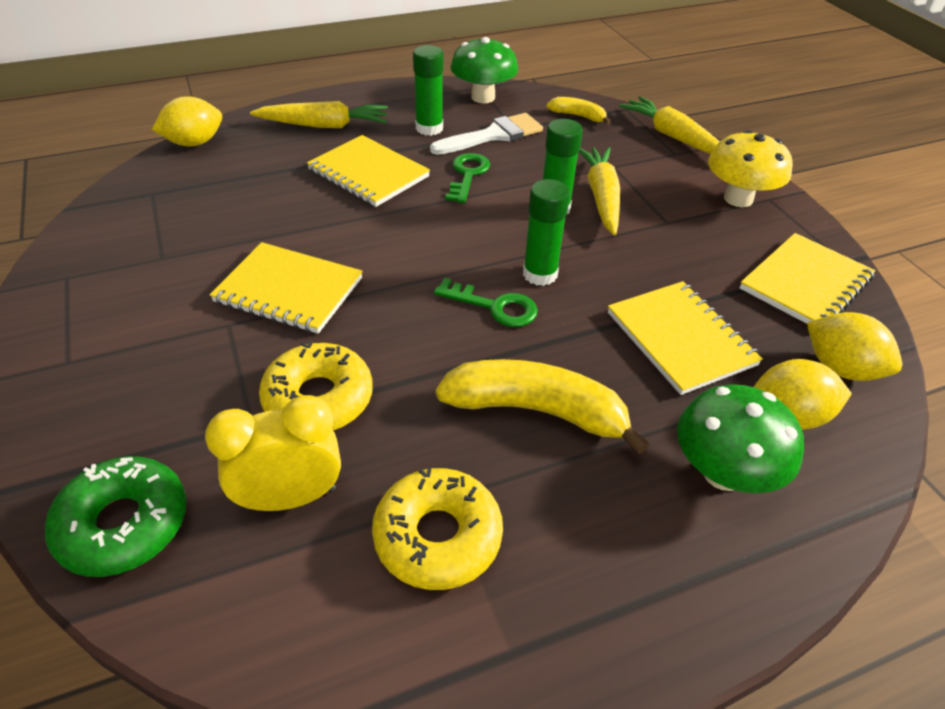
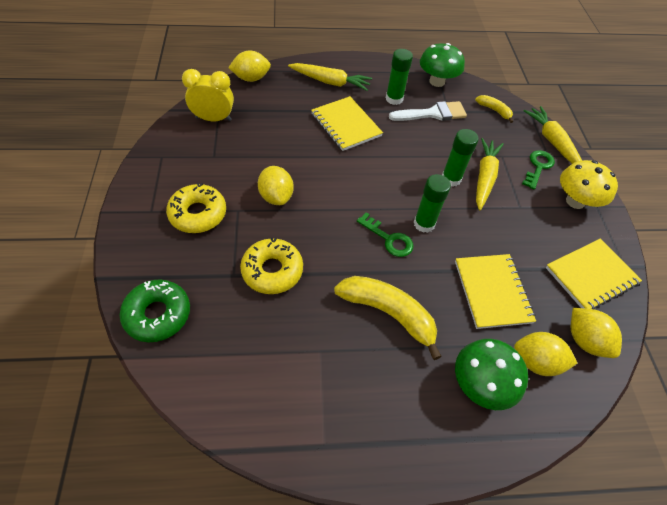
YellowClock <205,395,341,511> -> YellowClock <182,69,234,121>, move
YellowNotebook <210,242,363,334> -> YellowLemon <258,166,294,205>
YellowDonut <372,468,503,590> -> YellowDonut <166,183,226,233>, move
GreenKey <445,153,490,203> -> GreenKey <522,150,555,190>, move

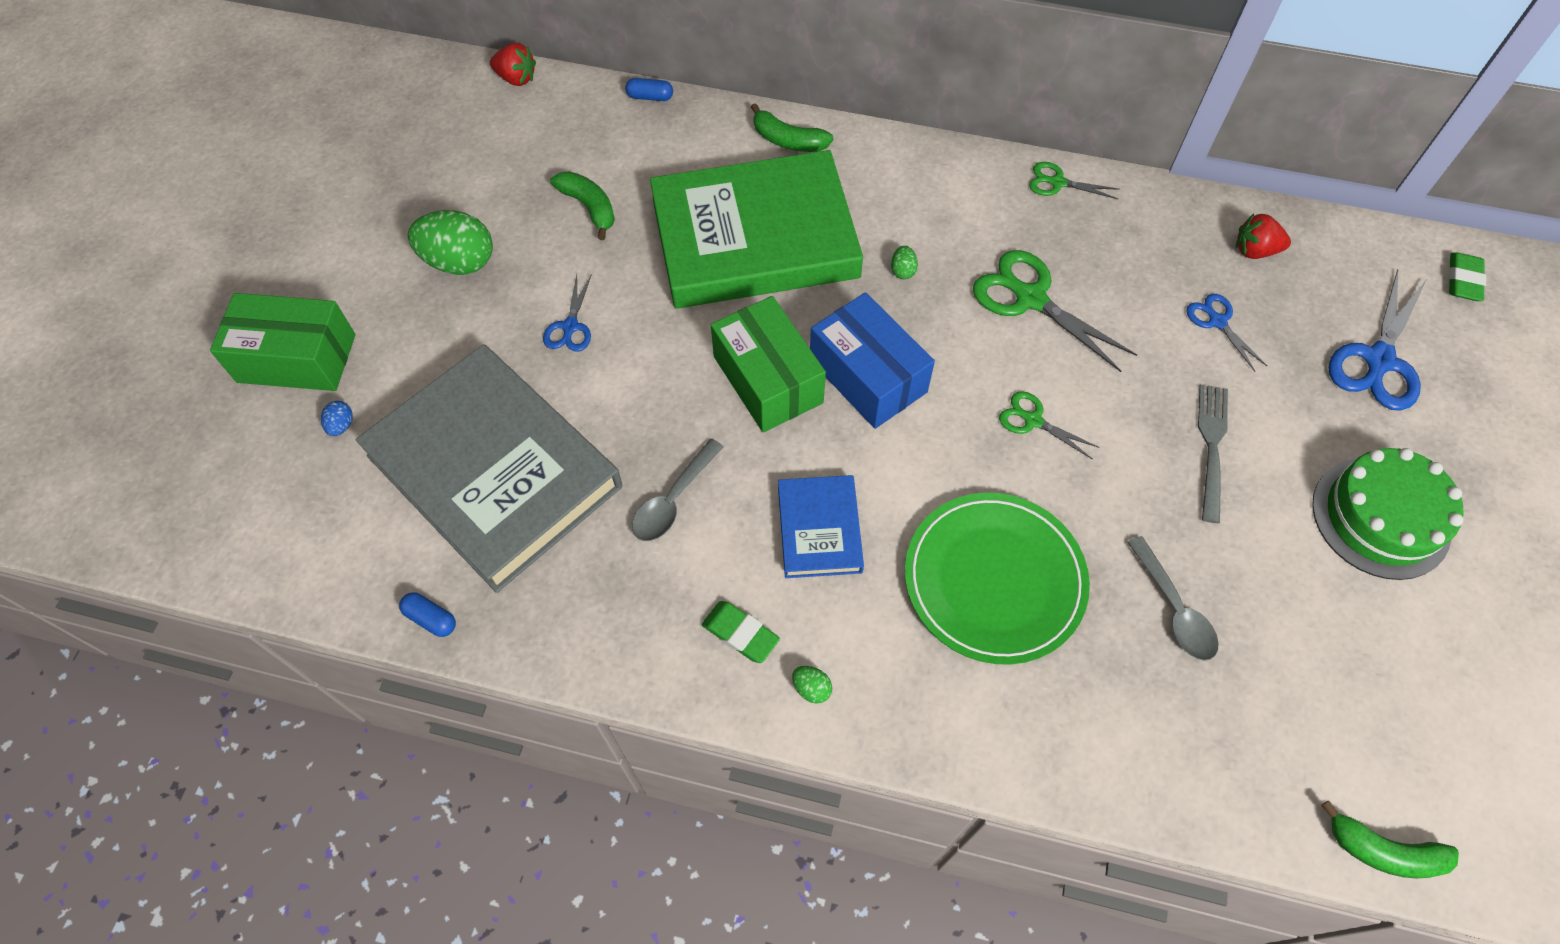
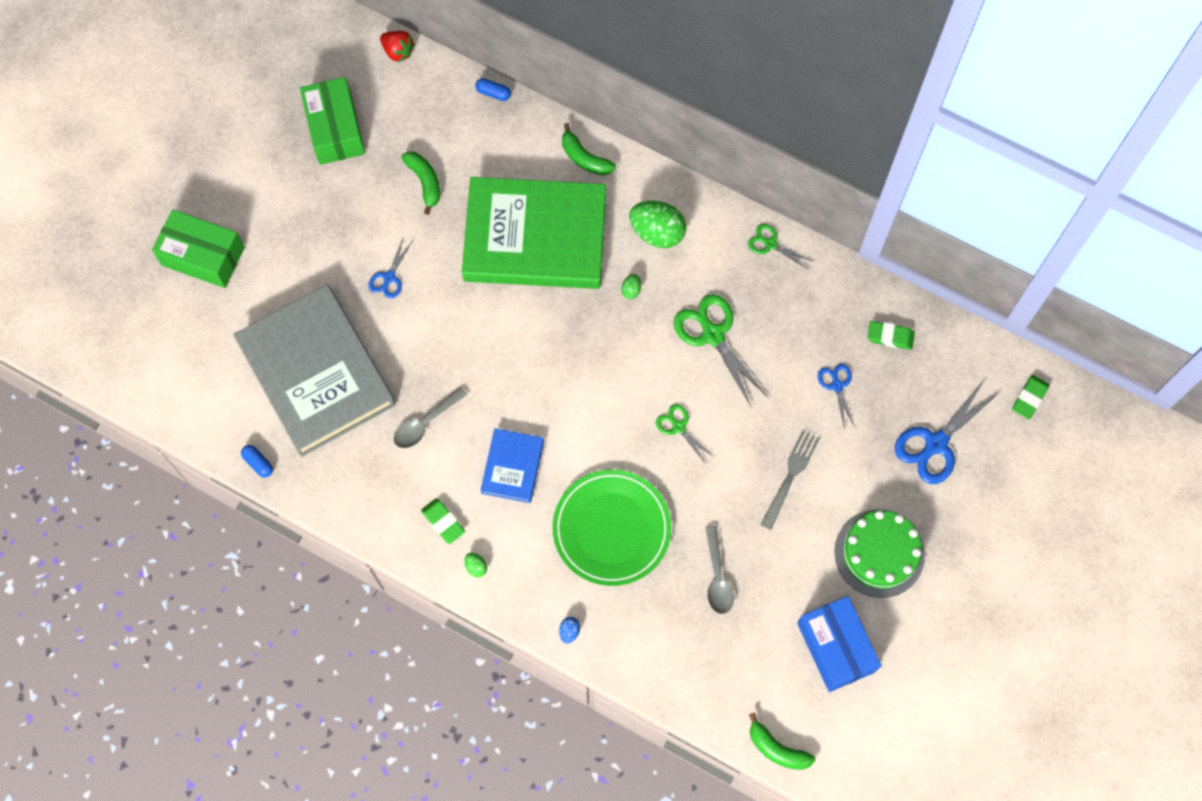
BlueEgg <321,401,353,436> -> BlueEgg <559,617,580,644>, move
GreenEgg <408,210,493,275> -> GreenEgg <629,201,686,248>, move
GreenBox <711,296,826,432> -> GreenBox <300,77,365,165>, move
BlueBox <810,292,935,429> -> BlueBox <797,596,881,692>, move
RedStrawberry <1236,213,1291,259> -> GreenEraser <867,321,915,350>

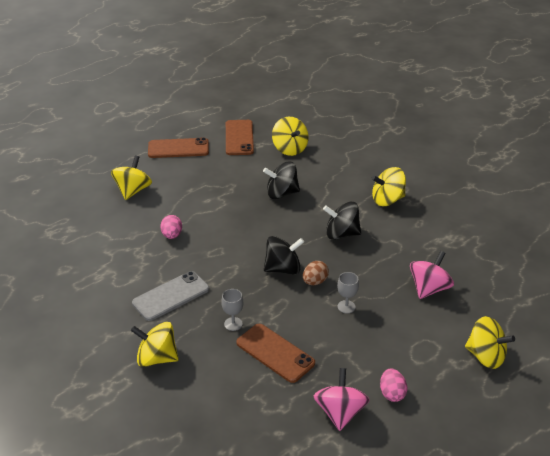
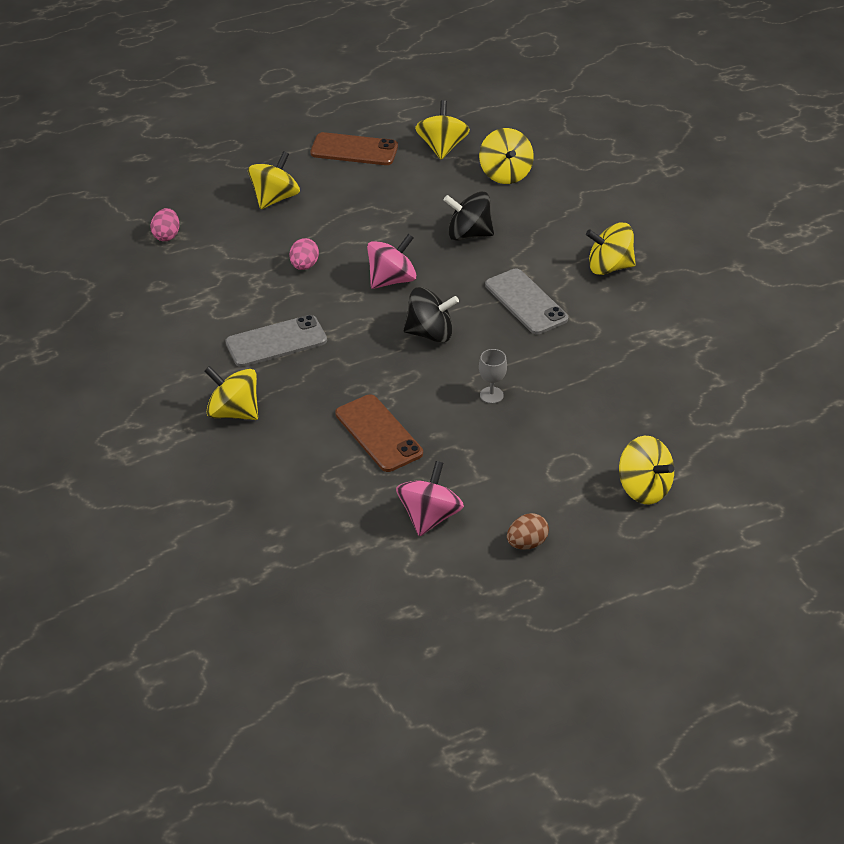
GreyGoblet <221,289,243,331> -> none
BrownPhone <226,120,254,155> -> YellowSpinningTop <415,100,470,160>
BrownEgg <303,261,329,285> -> BrownEgg <507,513,549,549>, move
BlackSpinningTop <323,202,361,240> -> GreyPhone <485,268,568,334>
PinkEgg <380,368,407,402> -> PinkEgg <151,208,179,241>, move
PinkSpinningTop <410,251,454,299> -> PinkSpinningTop <367,234,417,289>, move

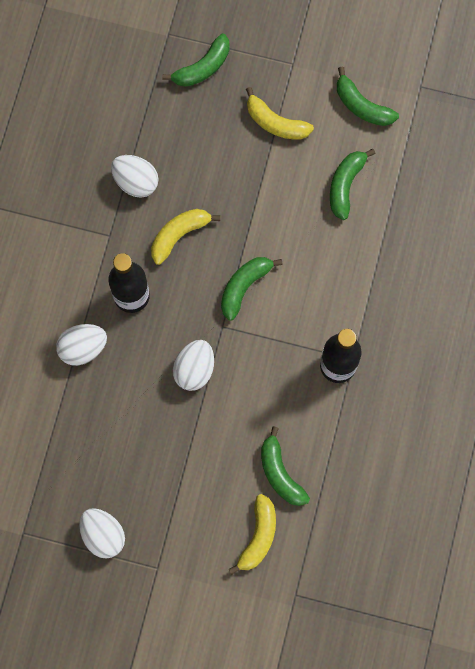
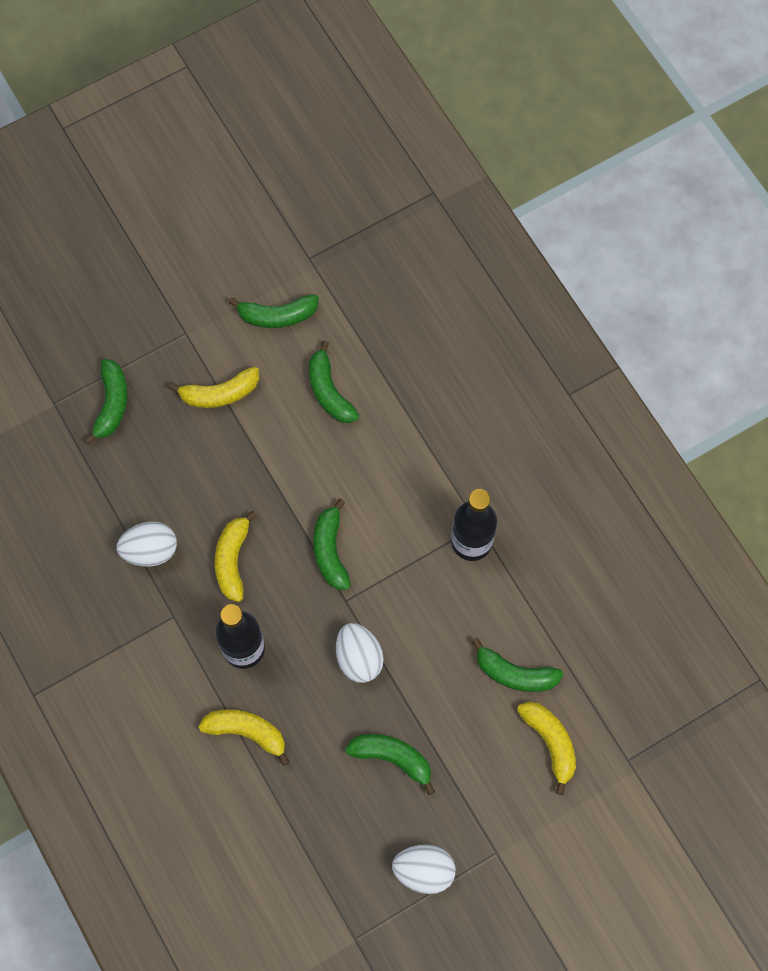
WhiteEgg <56,324,107,366> -> YellowBanana <198,709,289,766>
none -> GreenBanana <345,734,435,795>

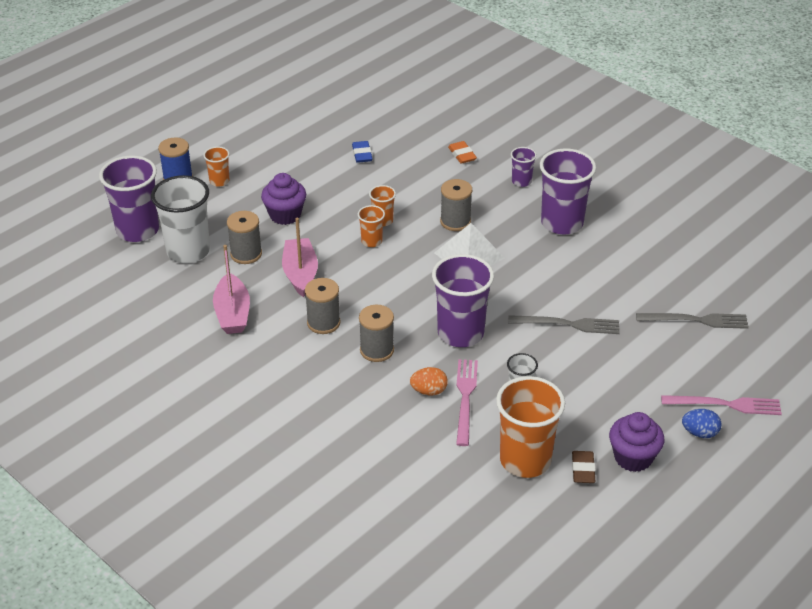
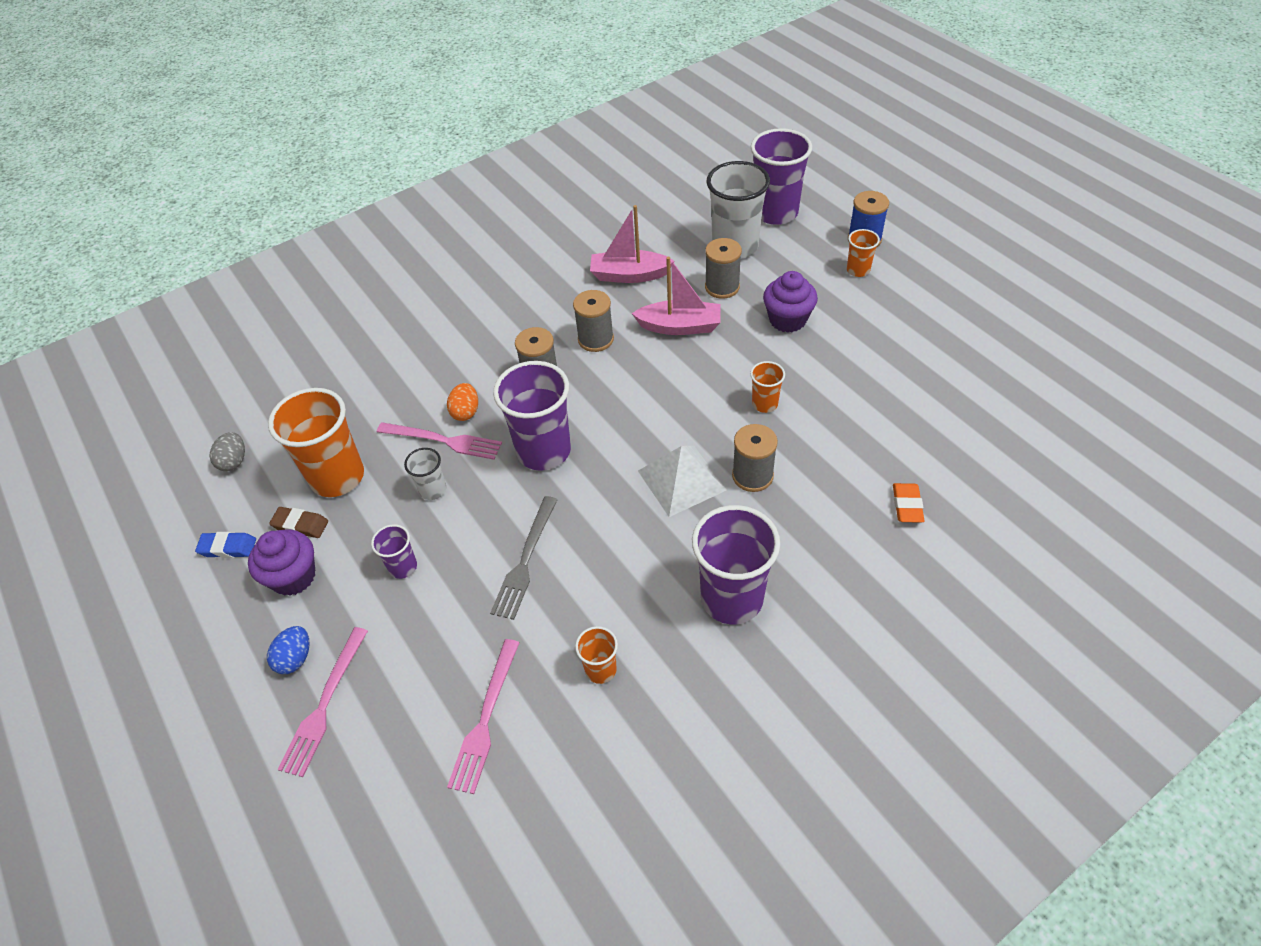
BlueEraser <352,141,373,163> -> BlueEraser <195,532,256,558>, move
OrangeCup <358,205,385,247> -> OrangeCup <575,626,618,684>, move
OrangeEraser <448,141,477,164> -> OrangeEraser <893,483,924,523>, 75 degrees counterclockwise
PurpleCup <511,147,537,187> -> PurpleCup <371,524,417,579>, move
GreyFork <636,313,749,329> -> PinkFork <447,639,520,794>
none -> GreyEgg <209,432,245,471>

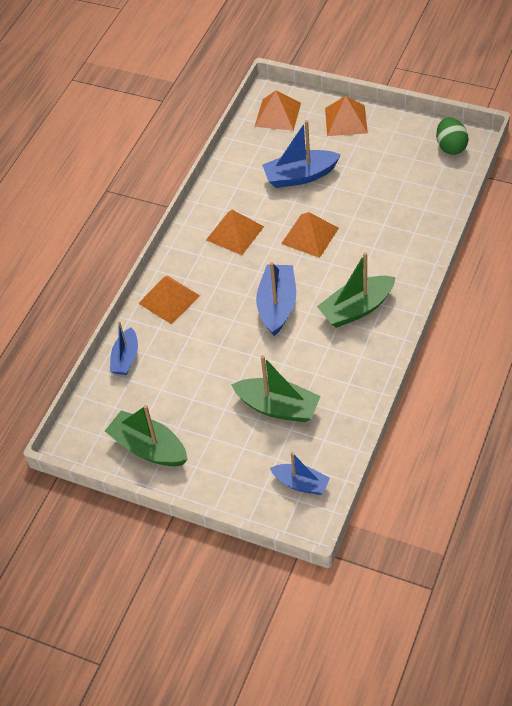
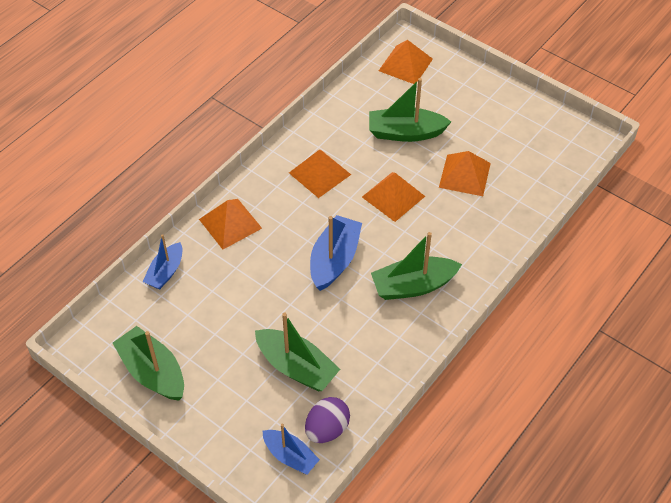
BlueBoat <262,120,341,188> -> GreenBoat <369,78,451,142>
OrangePyramid <325,96,368,136> -> OrangePyramid <439,151,491,196>, move
GreenEgg <436,117,468,155> -> none
none -> PurpleEgg <305,397,350,443>

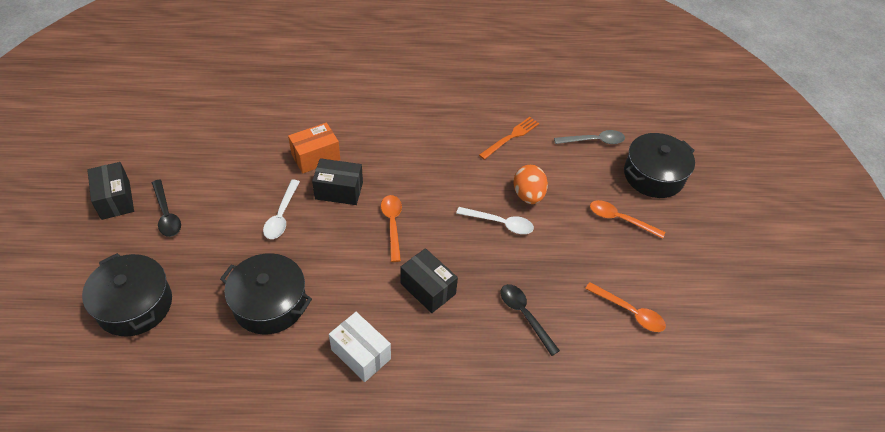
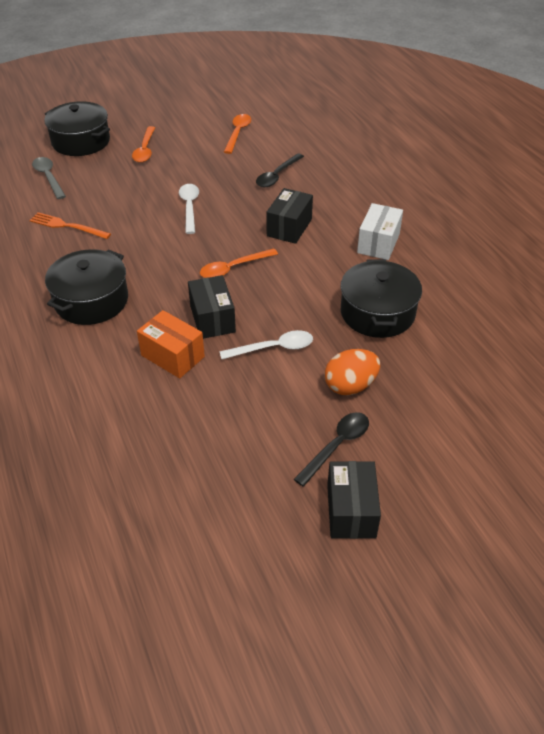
BlackPot <82,253,172,337> -> BlackPot <45,249,128,325>, move
BlackBox <87,162,134,220> -> BlackBox <327,461,381,539>, 45 degrees counterclockwise
OrangeEgg <513,165,548,204> -> OrangeEgg <325,349,380,395>, move

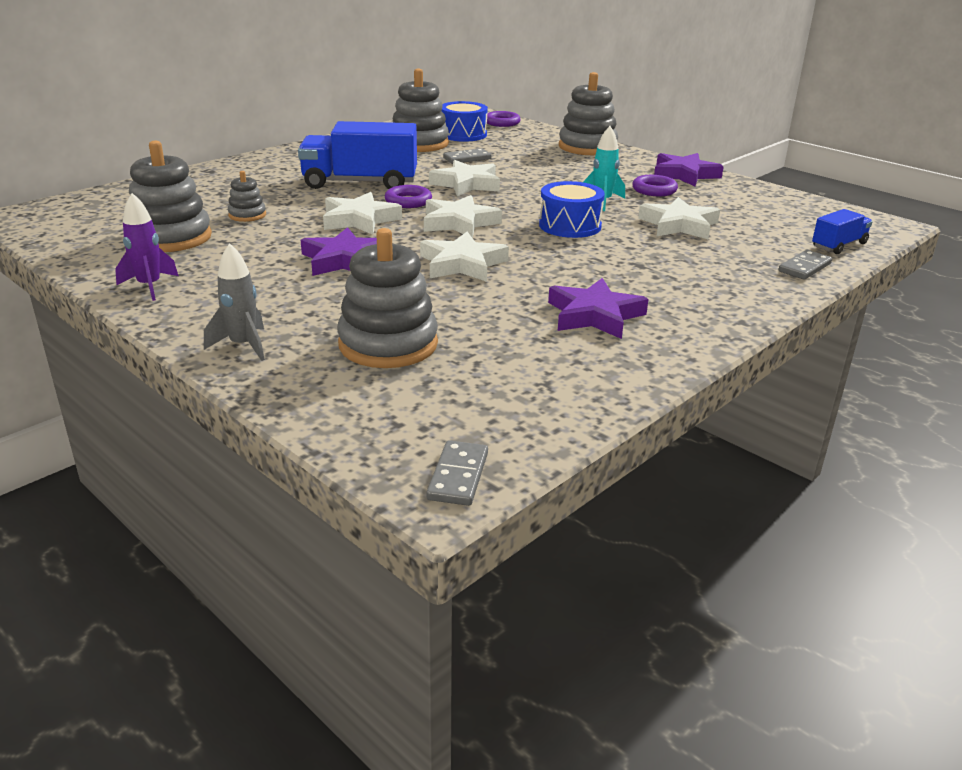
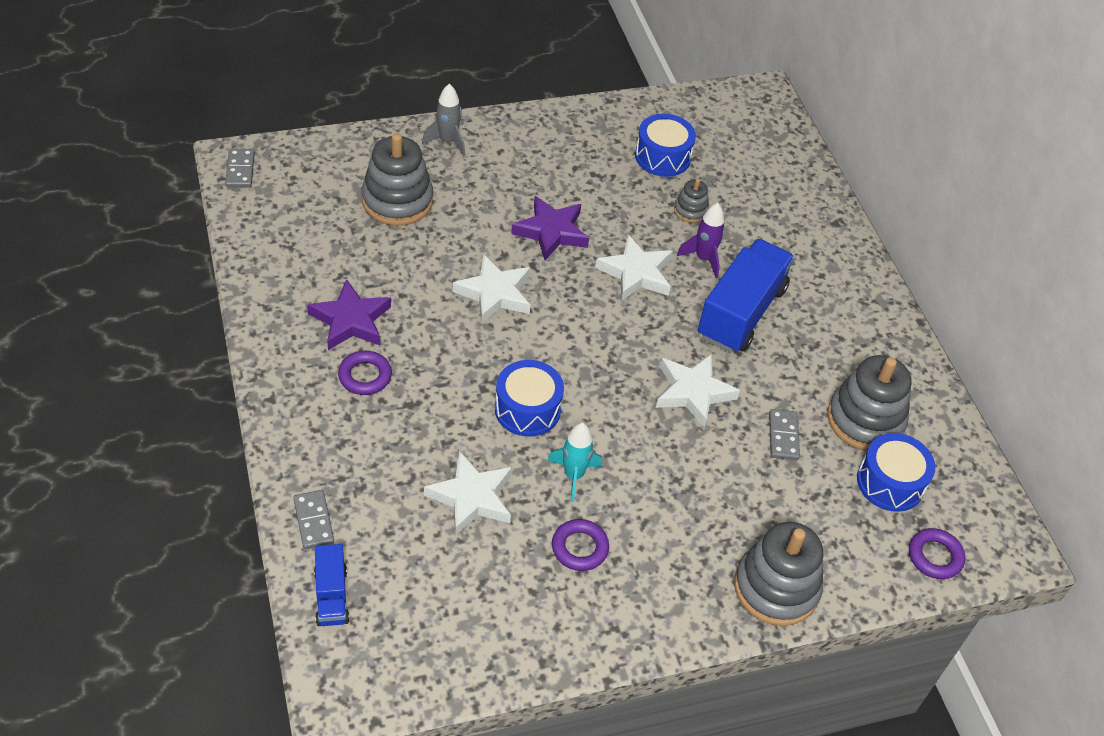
PurpleRocket <115,193,178,301> -> PurpleRocket <677,203,725,278>, move
GreyStackingToy <129,140,212,252> -> BlueDrum <635,114,696,177>
PurpleRing <385,185,432,208> -> PurpleRing <338,351,392,395>, move
WhiteStar <424,195,502,238> -> none
GreyDomino <426,440,488,506> -> GreyDomino <225,149,255,187>, 45 degrees clockwise
PurpleStar <654,153,724,186> -> none

